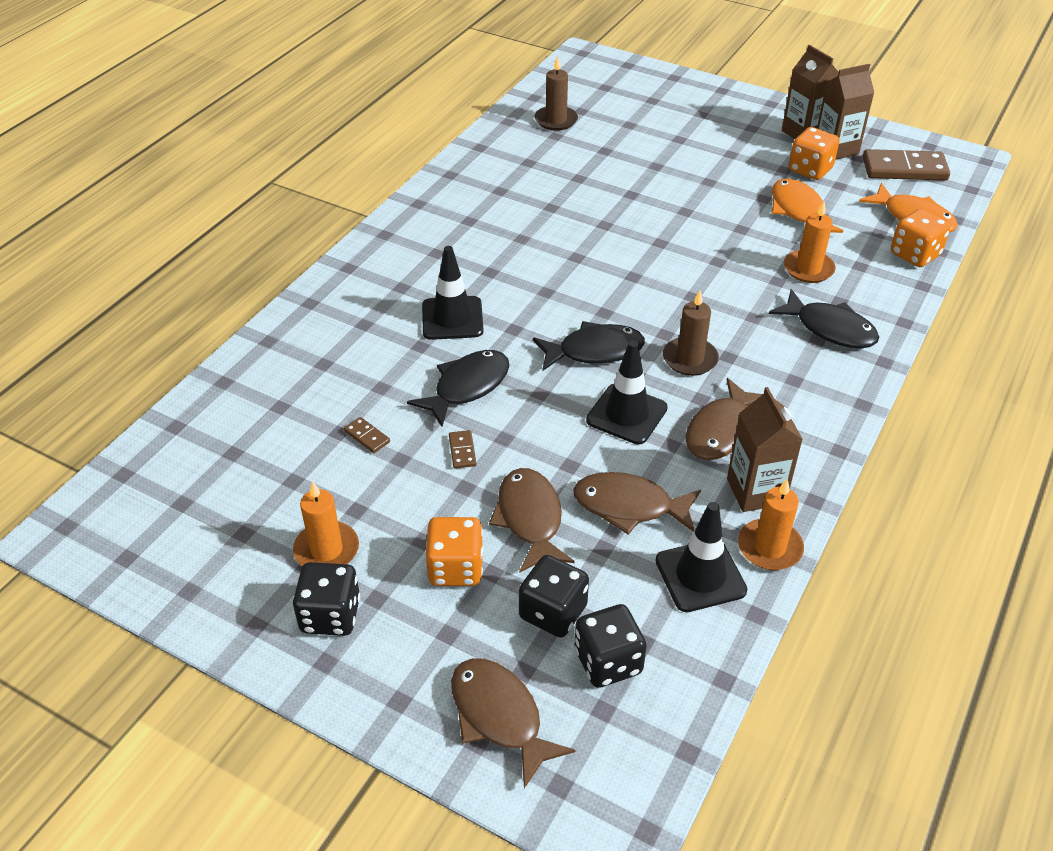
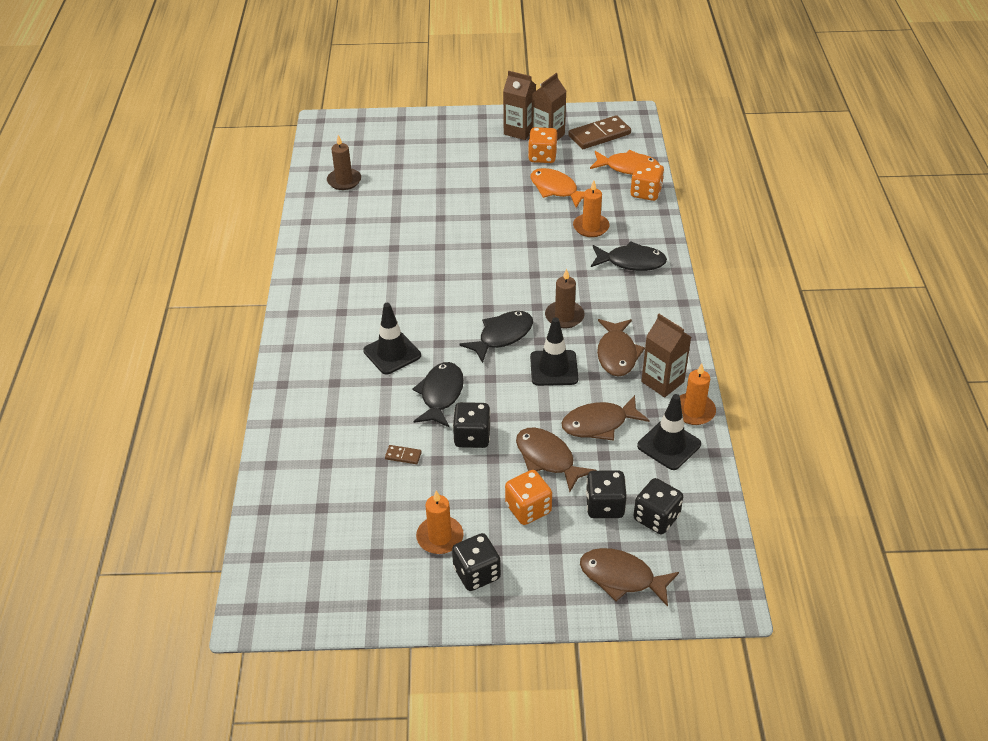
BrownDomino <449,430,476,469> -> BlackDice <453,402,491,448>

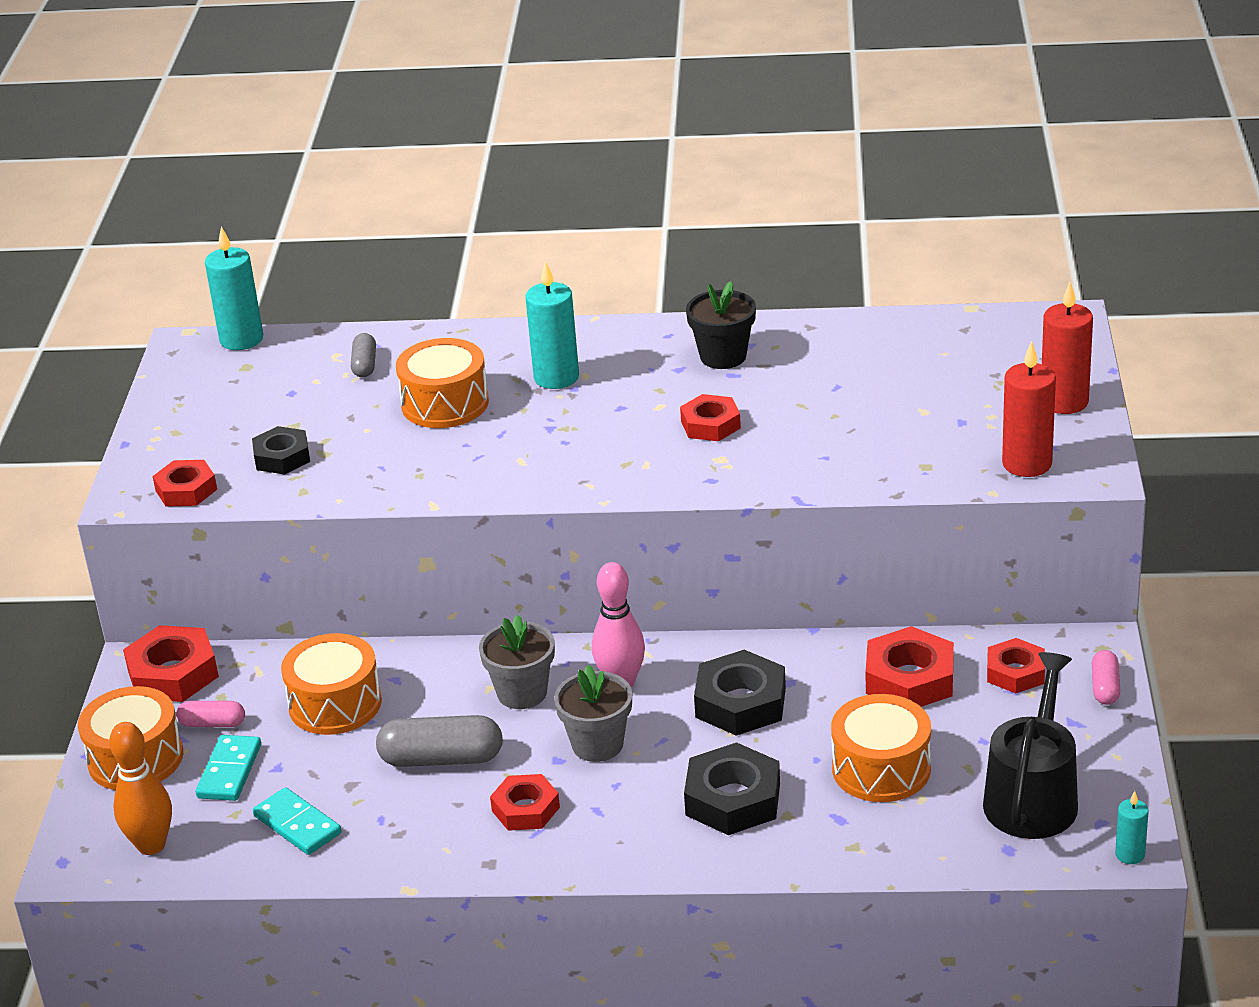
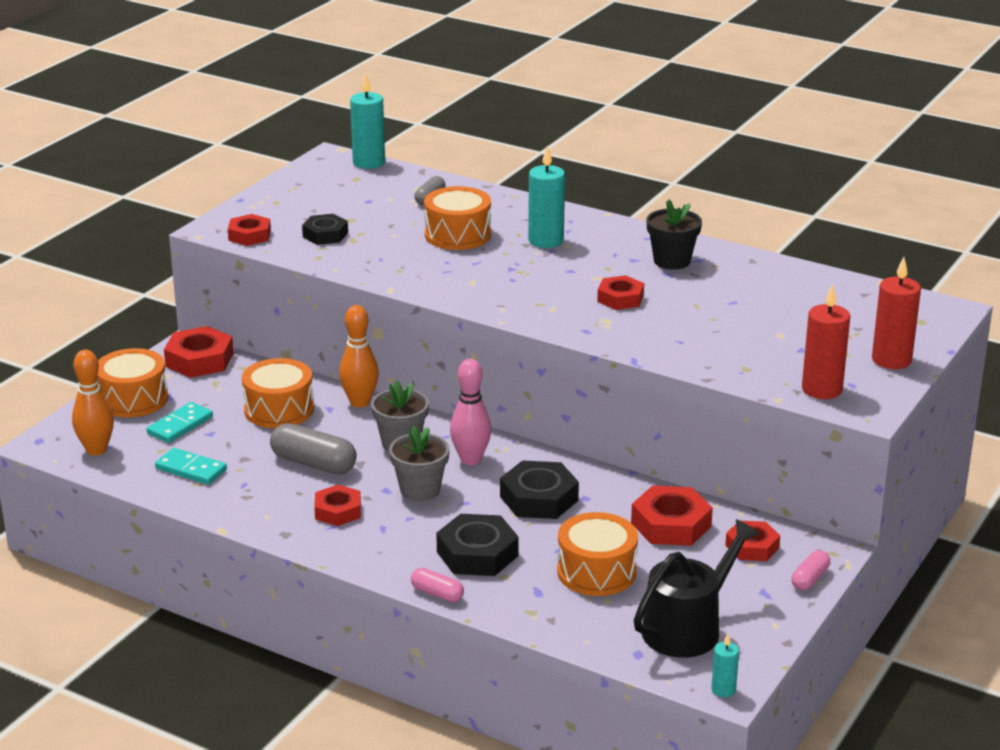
PinkCapsule <176,701,245,727> -> PinkCapsule <411,568,464,602>, move
TurquoiseDomino <253,787,341,855> -> TurquoiseDomino <155,448,227,485>, 45 degrees counterclockwise
none -> OrangeBowlingPin <339,305,379,408>

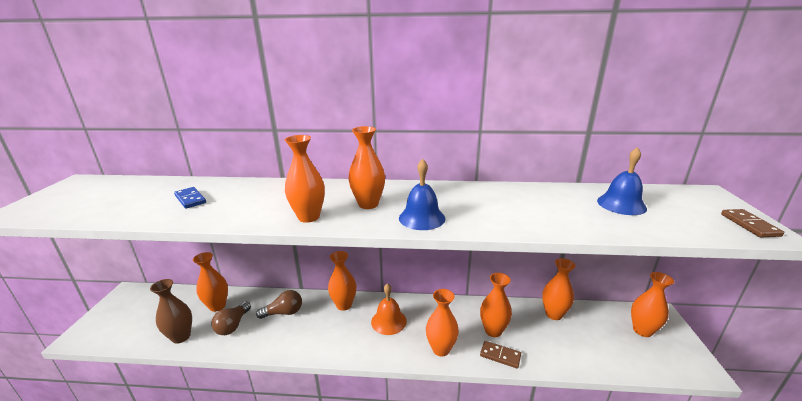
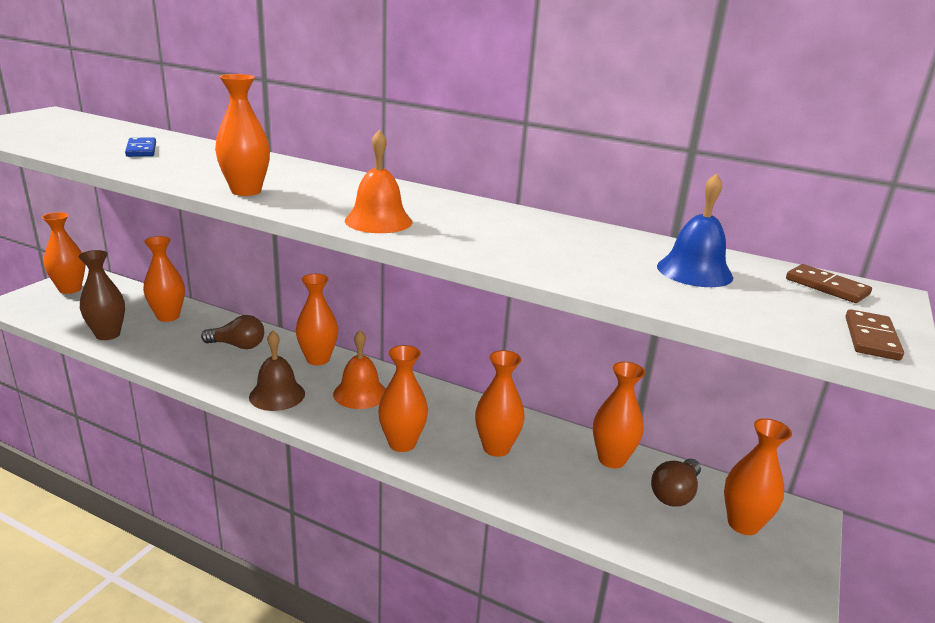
BrownLightBulb <211,302,251,335> -> BrownLightBulb <651,458,701,507>, move
OrangeVase <348,126,385,209> -> OrangeVase <42,212,85,294>, move
BlueBell <399,159,445,230> -> OrangeBell <345,130,412,233>
BrownDomino <480,341,521,369> -> BrownDomino <786,264,872,303>, move
none -> BrownBell <249,331,305,411>

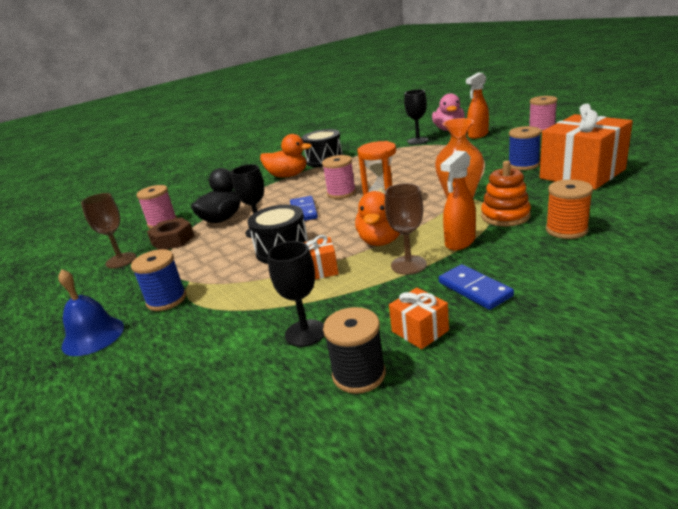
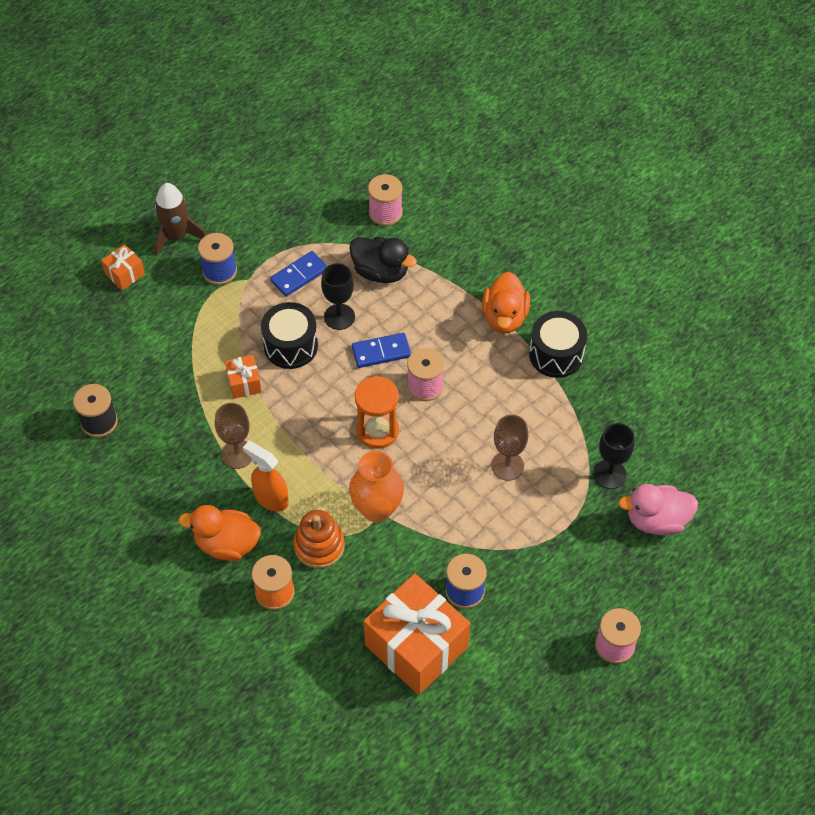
BlueBell <58,269,124,356> -> BrownRocket <154,183,206,256>
BrownGoblet <81,193,136,268> -> BrownGoblet <491,415,528,481>, move
BrownNut <147,218,194,250> -> none
BlackGoblet <267,241,324,347> -> none
OrangeDuck <355,191,400,246> -> OrangeDuck <178,505,261,561>, move
OrangeGift <389,288,449,349> -> OrangeGift <101,244,145,290>, move
BlueDomino <439,264,514,310> -> BlueDomino <270,251,327,297>, move
OrangeSprayBottle <466,73,489,139> -> none

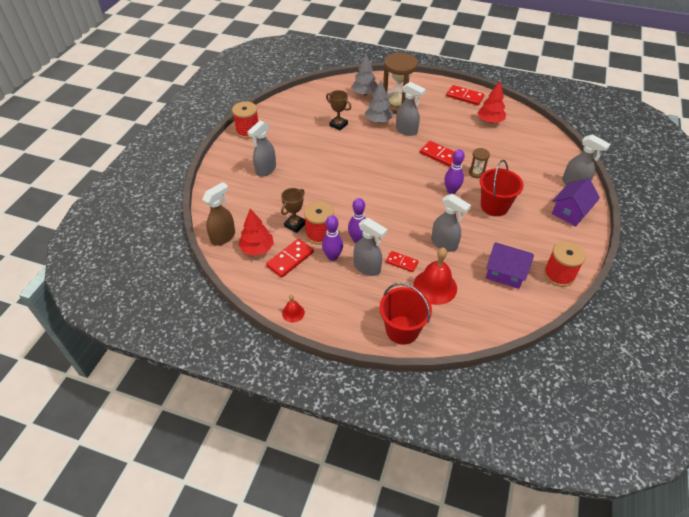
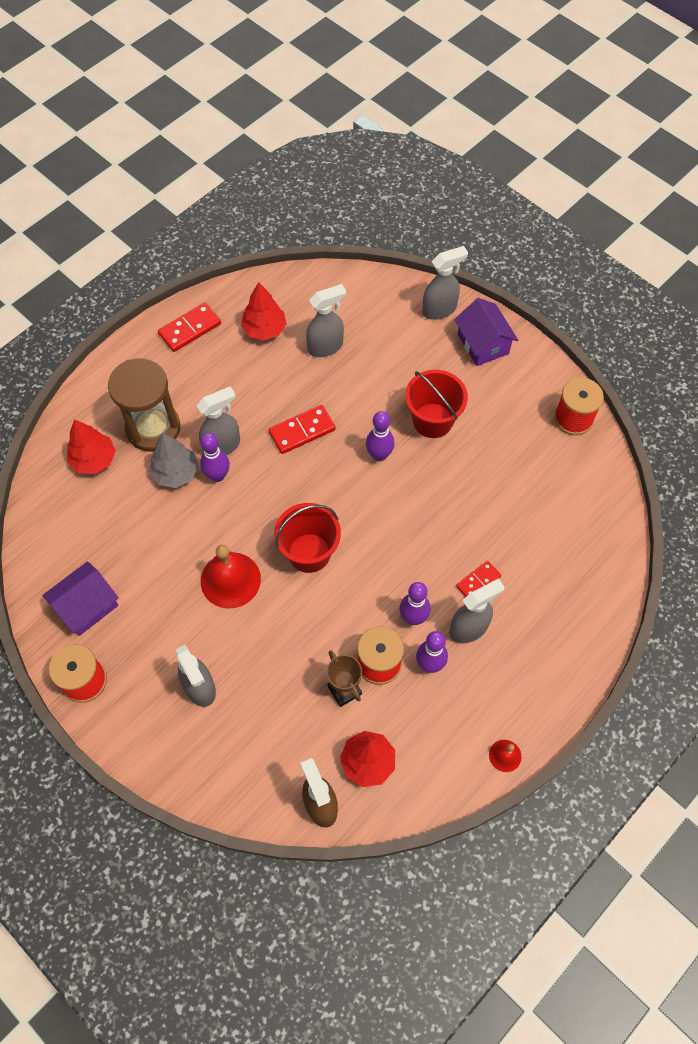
RedDomino <266,239,314,278> -> none
BrownTrophy <326,90,351,130> -> none
GreyTree <352,54,378,95> -> RedTree <67,419,116,474>
RedBucket <379,283,432,344> -> RedBucket <274,503,341,573>, move
RedBell <413,248,457,305> -> RedBell <201,545,261,609>, move
GreySprayBottle <431,194,471,252> -> GreySprayBottle <306,284,346,357>, move
BrownHourglass <469,148,490,178> -> none
PurpleHouse <486,242,534,289> -> PurpleHouse <42,561,119,636>, move
none -> PurpleBowlingPin <200,433,230,482>

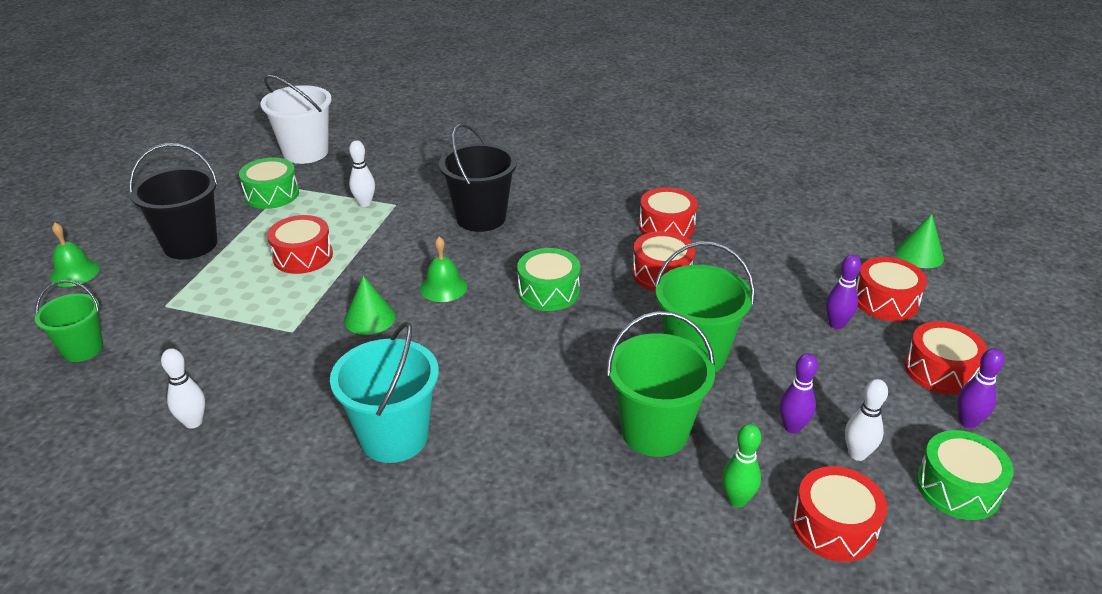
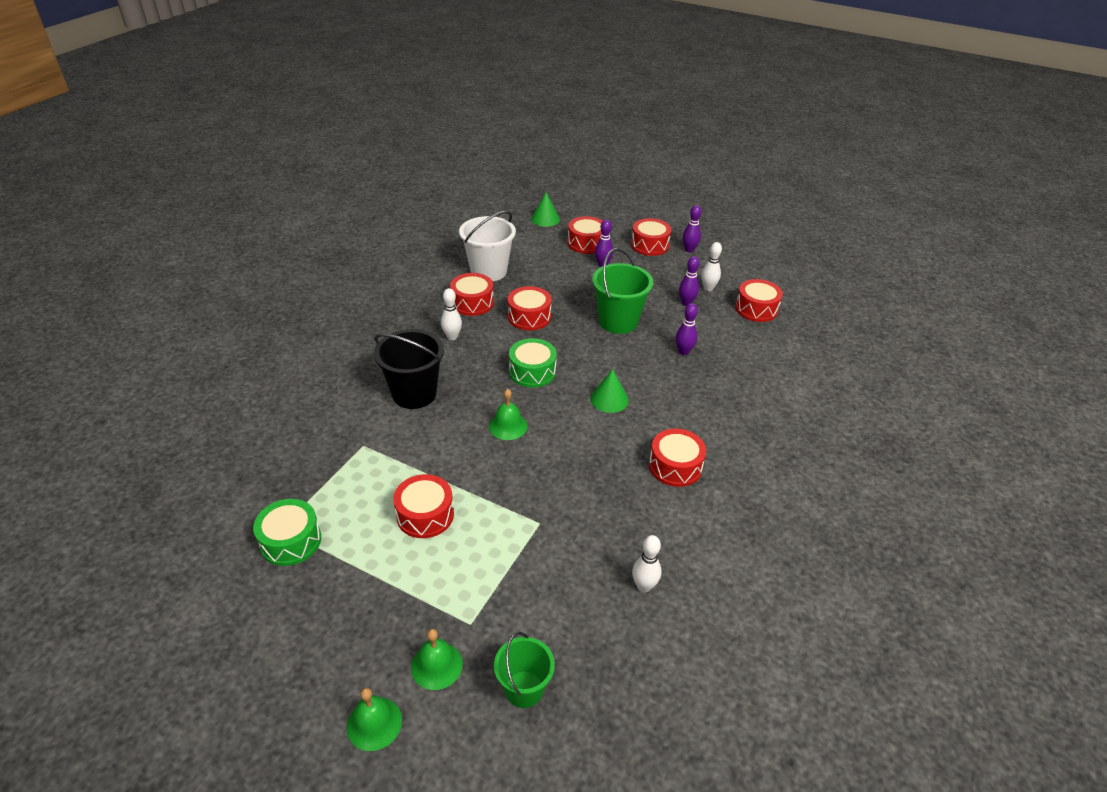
BlackBucket <129,143,218,260> -> none
WhiteBucket <260,75,332,164> -> WhiteBucket <459,211,516,281>, move
TurquoiseBucket <330,322,439,463> -> RedDrum <649,429,706,487>
GreenCone <344,276,396,335> -> GreenCone <590,369,629,413>, move
WhiteBowlingPin <349,140,375,207> -> WhiteBowlingPin <441,288,462,340>, move
GreenBucket <606,311,715,457> -> PurpleBowlingPin <676,303,698,355>
GreenBowlingPin <722,424,761,507> -> none
GreenDrum <916,430,1014,520> -> none
none -> GreenBell <411,629,463,690>

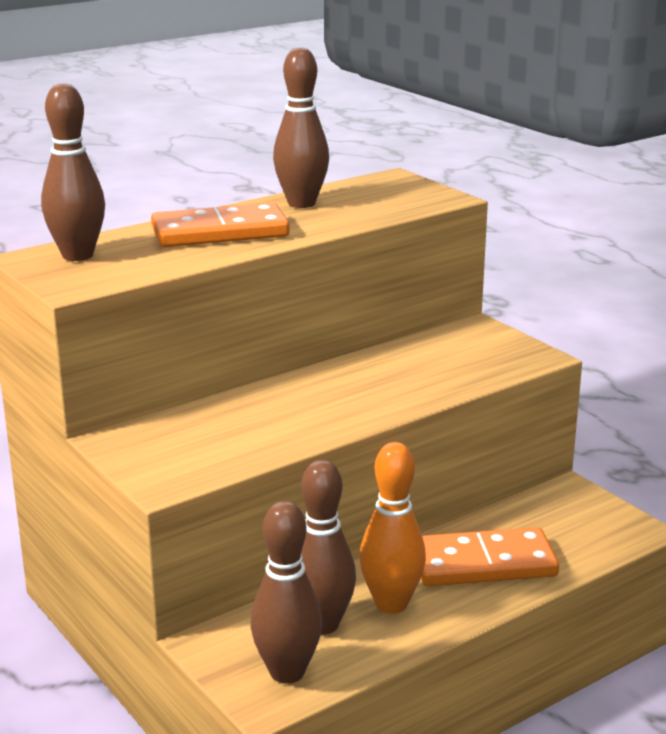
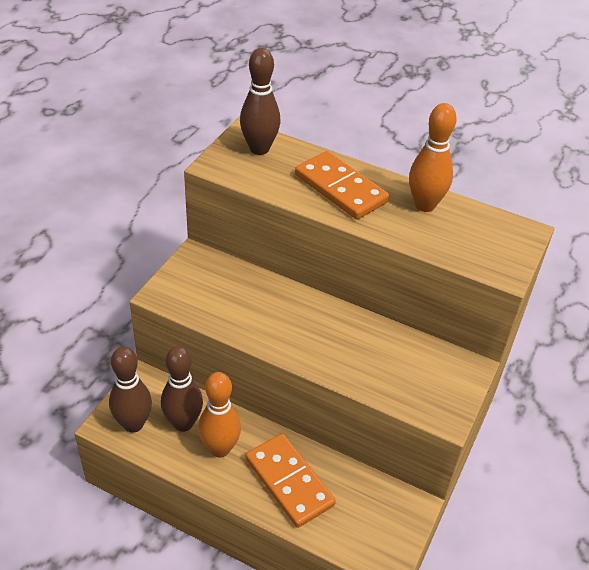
BrownBowlingPin <273,47,329,208> -> OrangeBowlingPin <409,103,457,212>

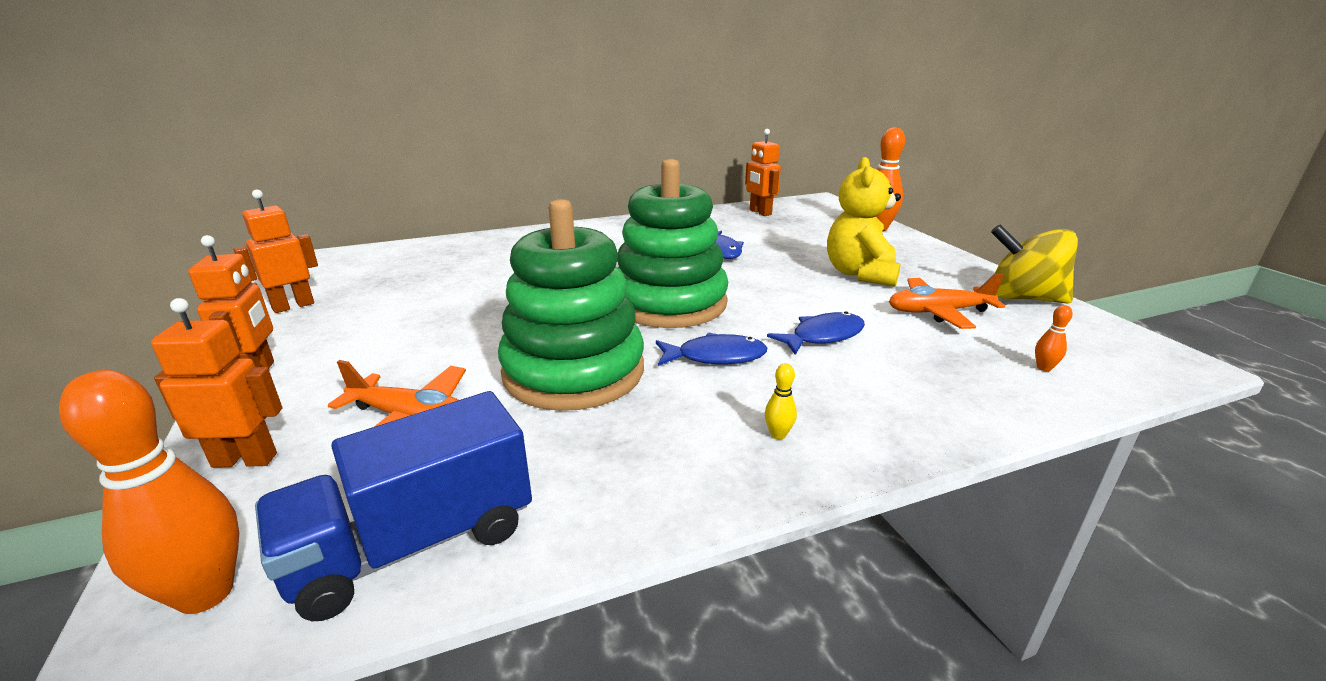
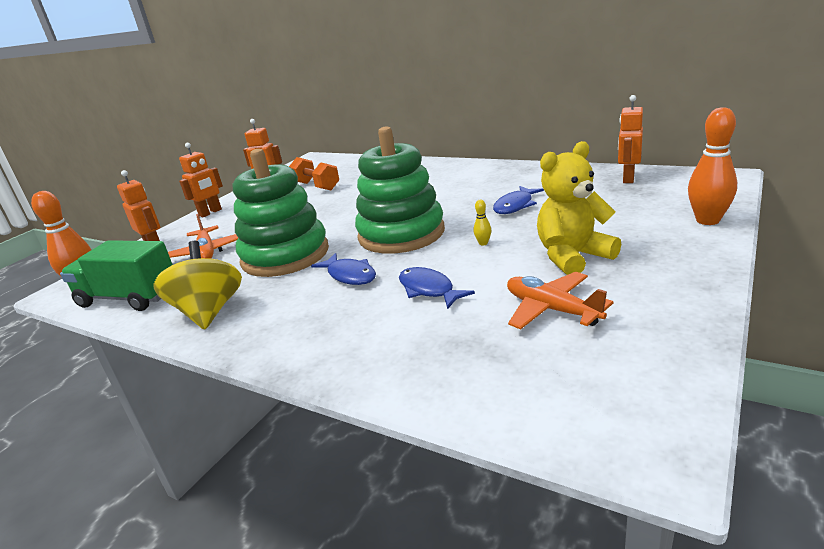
BlueTruck <255,391,532,621> -> GreenTruck <60,240,173,311>
YellowBowlingPin <765,363,797,439> -> YellowBowlingPin <473,200,491,245>, move
BlueFish <767,311,865,355> -> BlueFish <399,267,475,309>, 150 degrees counterclockwise
YellowSpinningTop <991,224,1078,304> -> YellowSpinningTop <153,241,242,329>, move
OrangeBowlingPin <1035,305,1073,371> -> none
none -> OrangeDumbbell <289,157,339,190>

